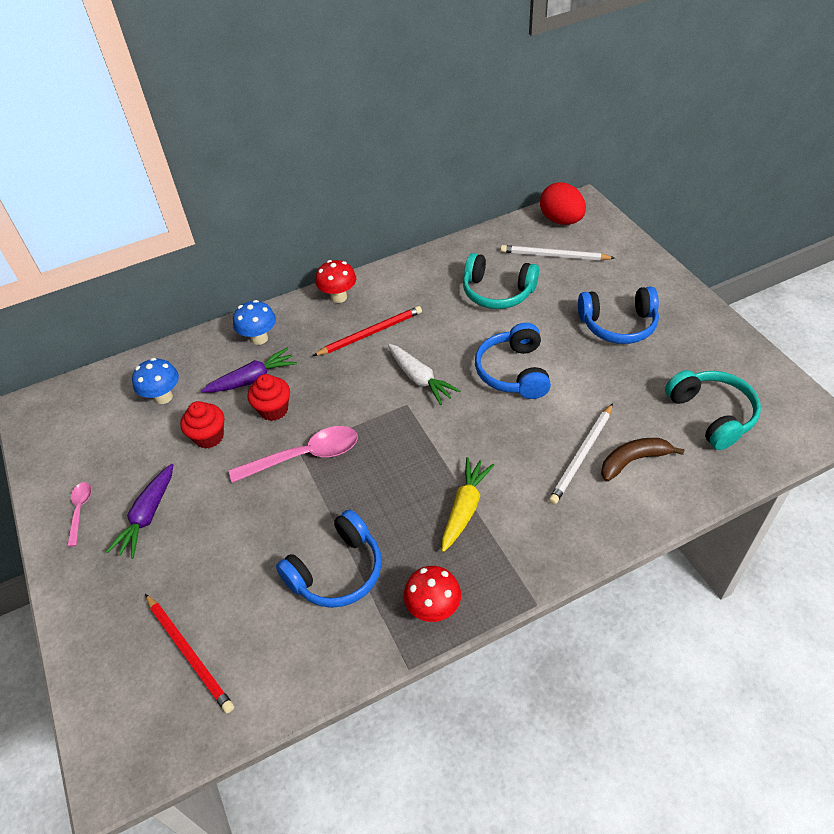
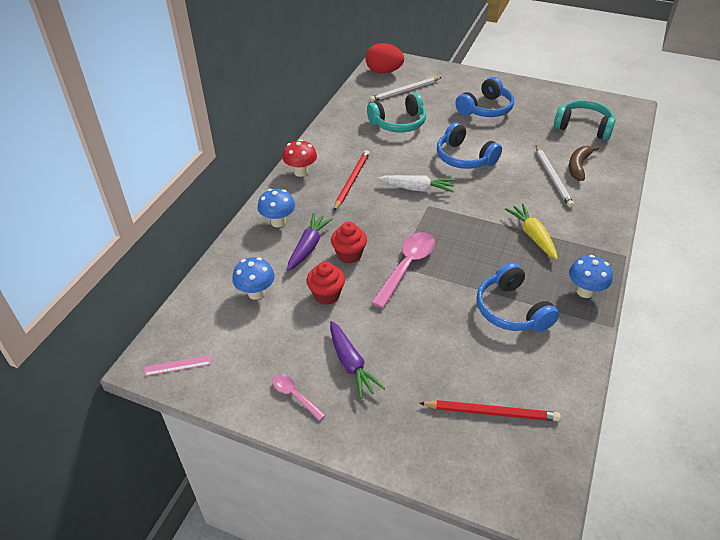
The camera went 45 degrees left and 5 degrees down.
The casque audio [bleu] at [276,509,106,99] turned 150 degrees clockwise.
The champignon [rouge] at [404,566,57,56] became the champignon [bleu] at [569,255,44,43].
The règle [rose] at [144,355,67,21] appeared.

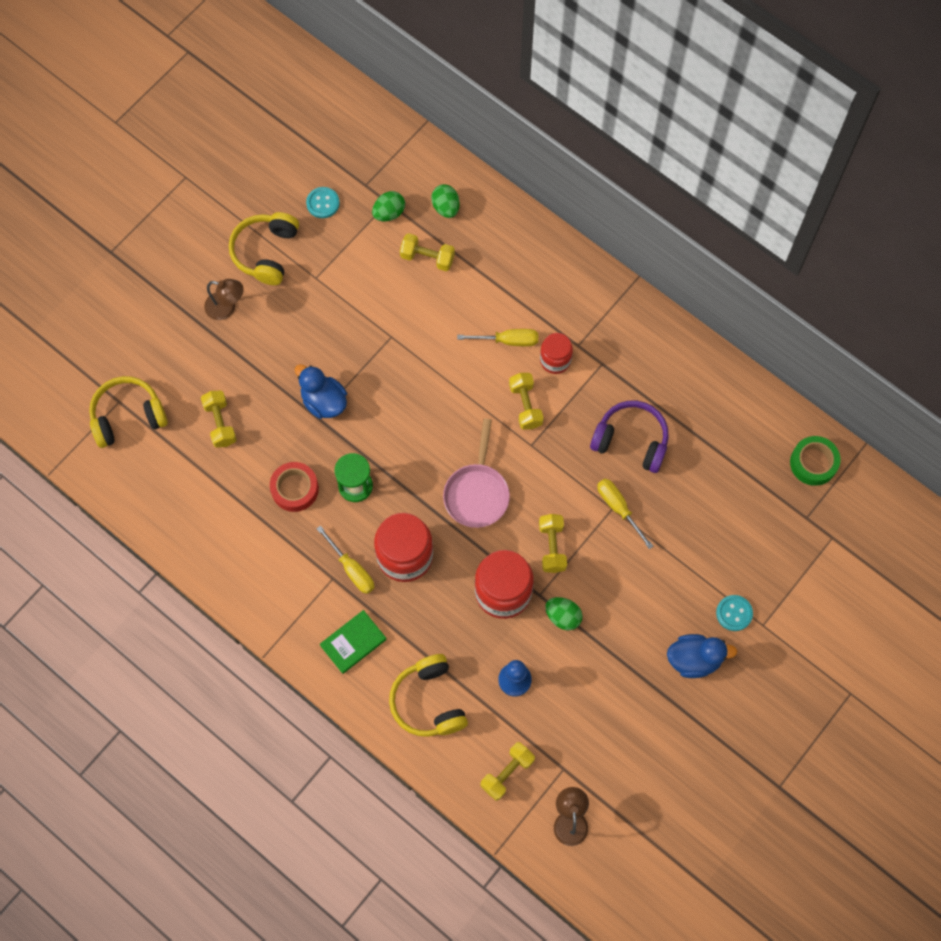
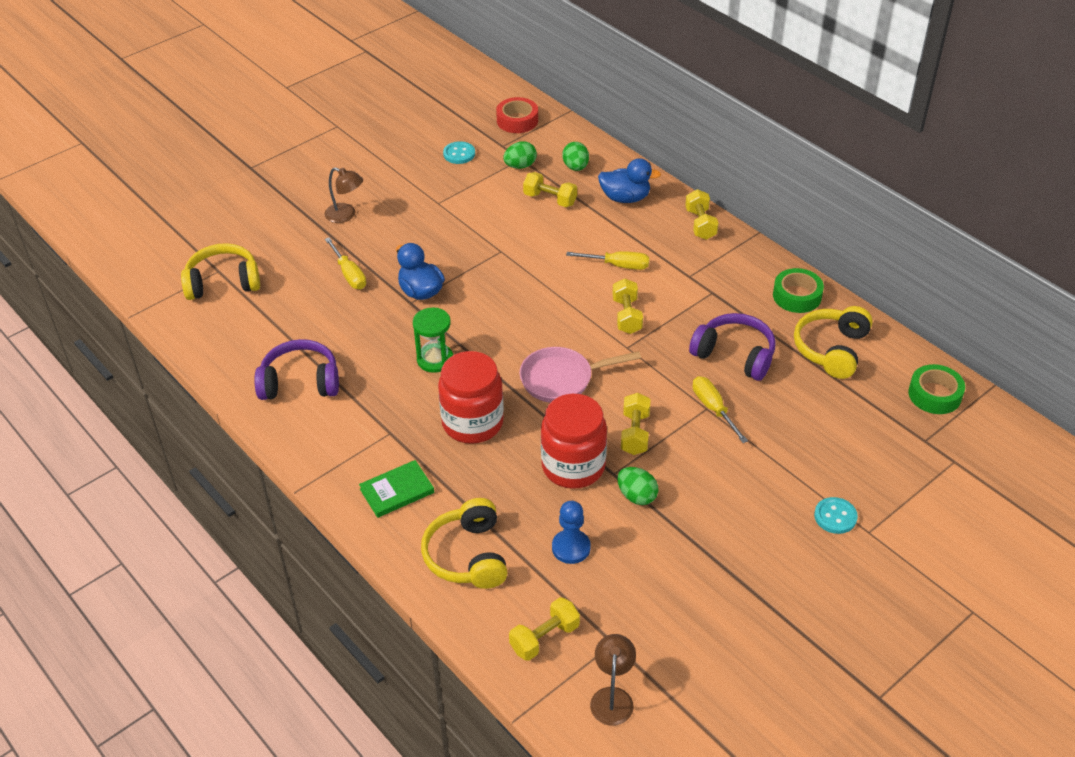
The camera went 10 degrees right and 25 degrees down.
The casque audio [jaune] moved from [229,212,70,73] to [794,306,79,73].
The bocal [rouge] at [540,333,33,41] disappeared.
The haltère [jaune] moved from [201,390,36,58] to [685,189,34,51].
The poêle [rose] at [443,418,67,110] turned 60 degrees clockwise.
The ruban adhésif [rouge] moved from [270,462,49,50] to [496,97,42,36].
The tournevis [jaune] moved from [317,525,57,69] to [325,238,41,51].
The canard [bleu] moved from [667,634,70,44] to [598,158,63,45].
The ruban adhésif [vert] at [773,268,51,45] appeared.
The casque audio [violet] at [255,339,84,61] appeared.

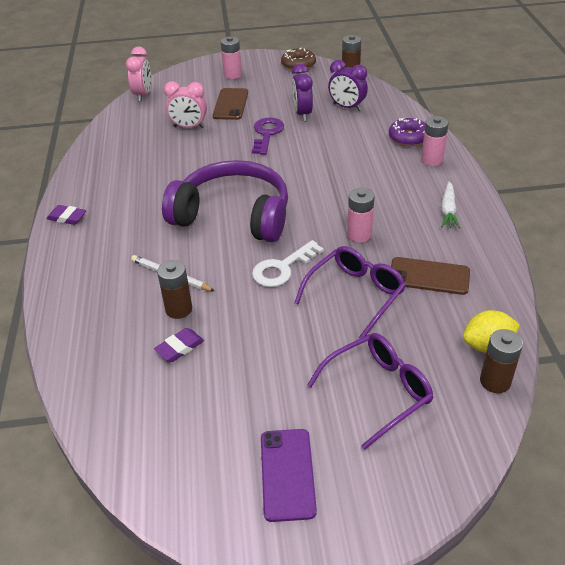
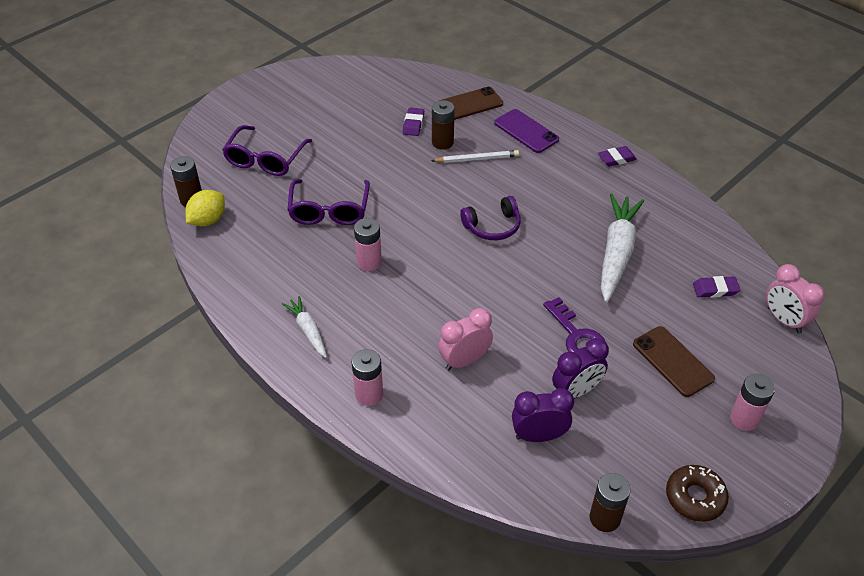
The camera went 140 degrees right and 5 degrees up.
The réveil [violet] at [292,64,21,57] turned 105 degrees clockwise.
The réveil [rose] moved from [164,81,43,47] to [438,308,55,62].
The beignet [violet] at [389,118,36,28] disappeared.
The casque audio [violet] at [162,160,126,82] changed to 0.48 times the size.
The clé [blanc] at [252,240,72,47] disappeared.
The téléphone [marron] moved from [391,257,79,38] to [439,87,64,33].
The téléphone [violet] moved from [261,429,56,93] to [494,109,65,44].
The carotte [blanc] at [601,194,43,109] appeared.
The gomme [violet] at [693,276,47,22] appeared.

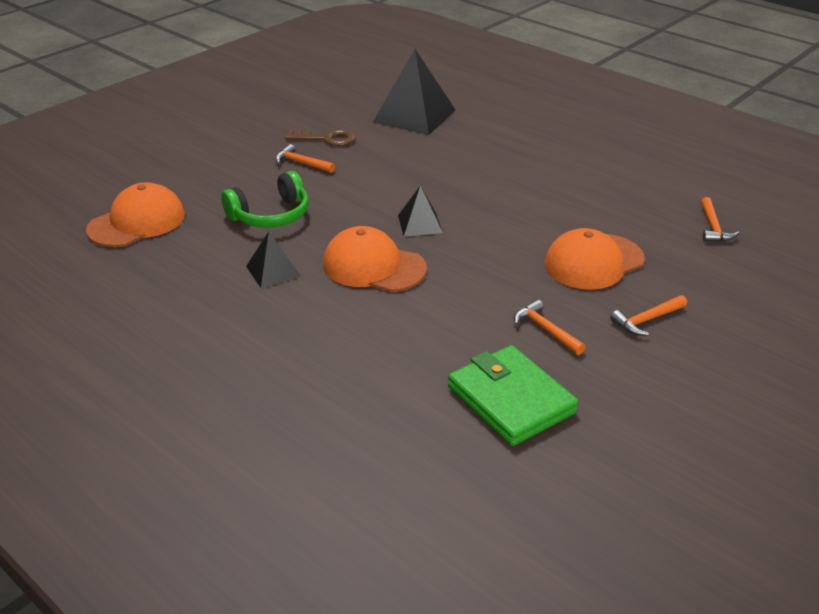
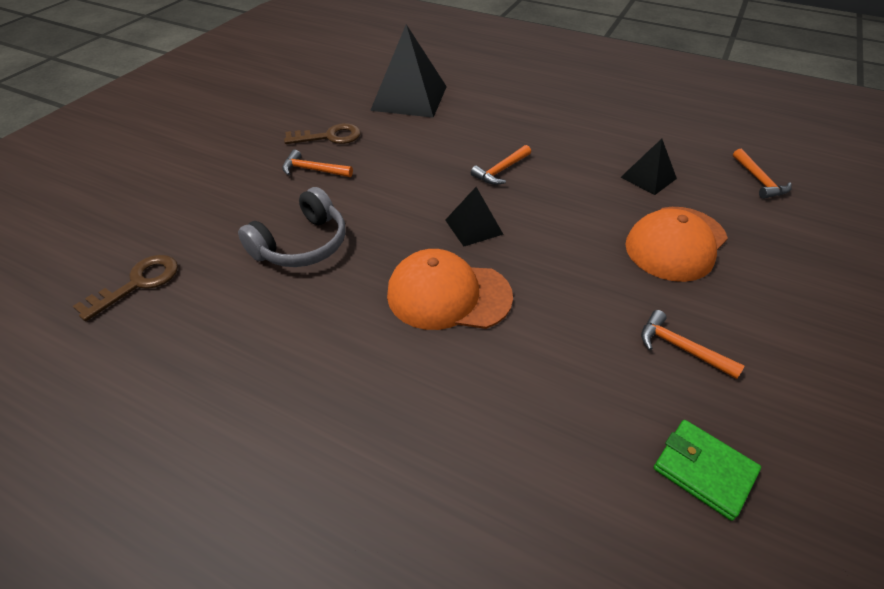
The camera went 15 degrees left and 10 degrees up.
The casque audio [vert] at [221,171,88,57] became the casque audio [gris] at [238,187,108,80].
The casquette [orange] at [86,182,99,65] was replaced by the clé [marron] at [73,255,105,66].
The pyramide [noir] moved from [246,231,55,57] to [621,139,56,56].
The marteau [orange] moved from [610,295,77,41] to [471,145,60,40].
The portefeuille [vert] at [448,345,130,101] changed to 0.61 times the size.

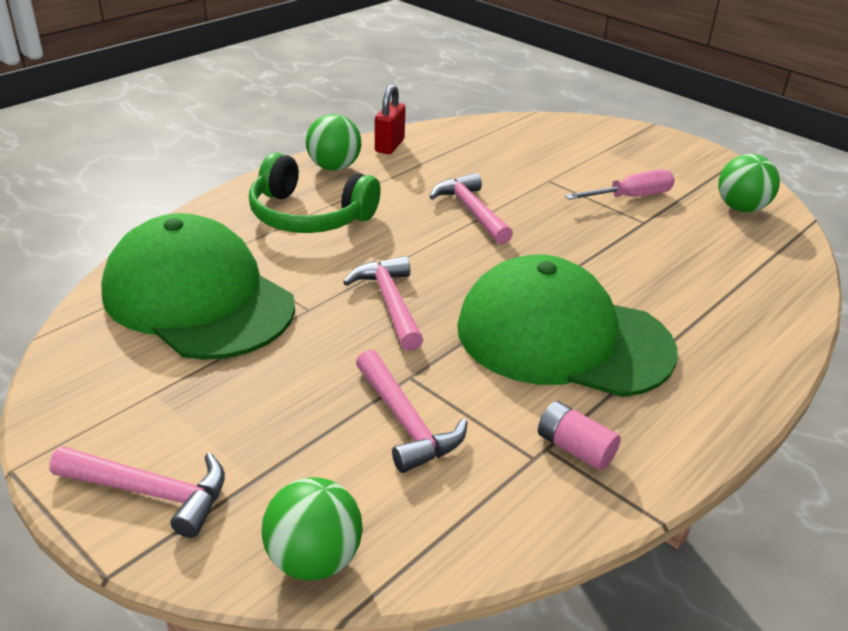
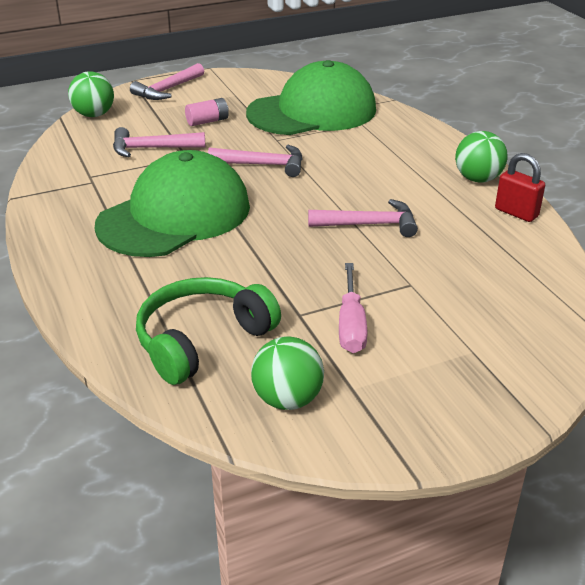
The camera went 115 degrees right and 0 degrees up.
The casque audio [vert] moved from [249,153,132,80] to [136,277,145,108].
The pile [rose] moved from [538,401,83,70] to [185,98,44,28].

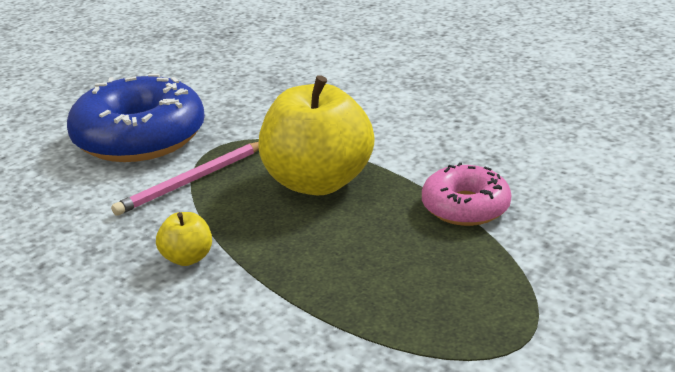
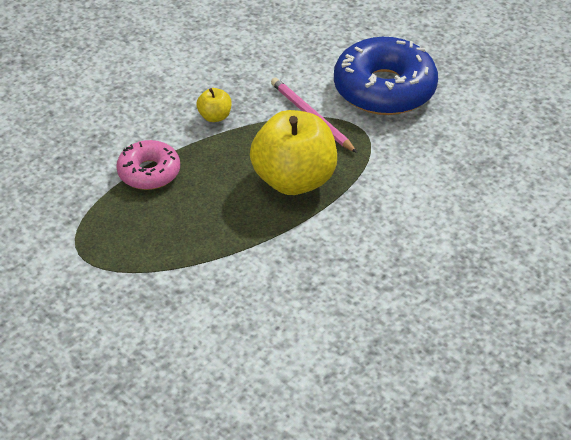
The camera went 95 degrees right and 15 degrees up.
The beignet [rose] moved from [422,162,90,64] to [116,140,64,50].

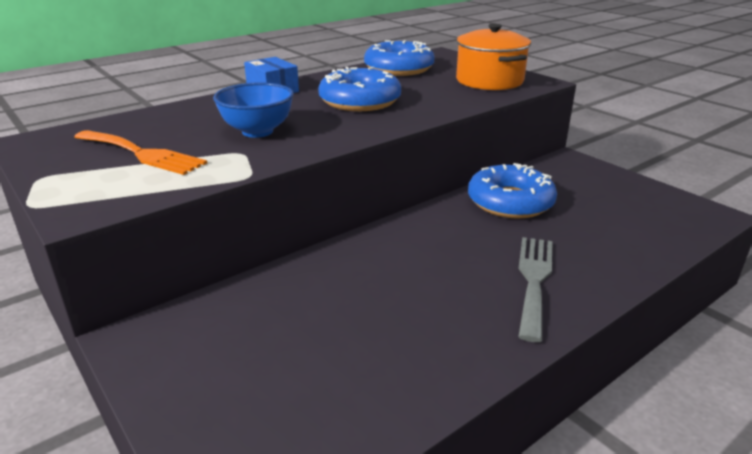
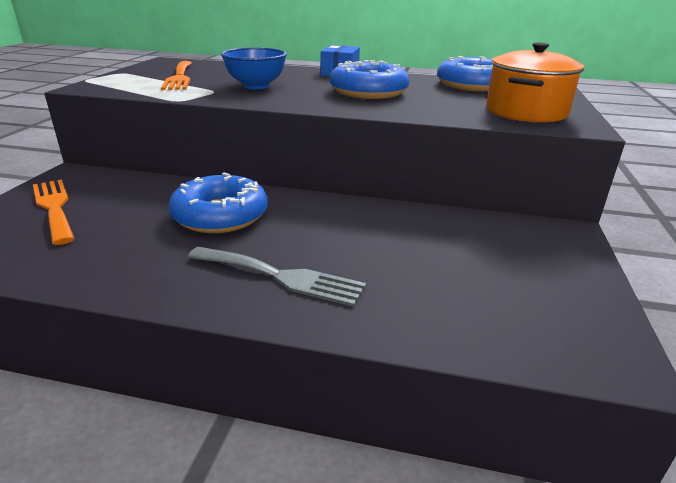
The camera went 50 degrees right and 0 degrees up.
The beignet [bleu] moved from [468,163,89,56] to [169,172,99,61].
The fourchette [gris] at [518,237,35,105] turned 45 degrees clockwise.
The fourchette [orange] at [33,179,42,66] appeared.

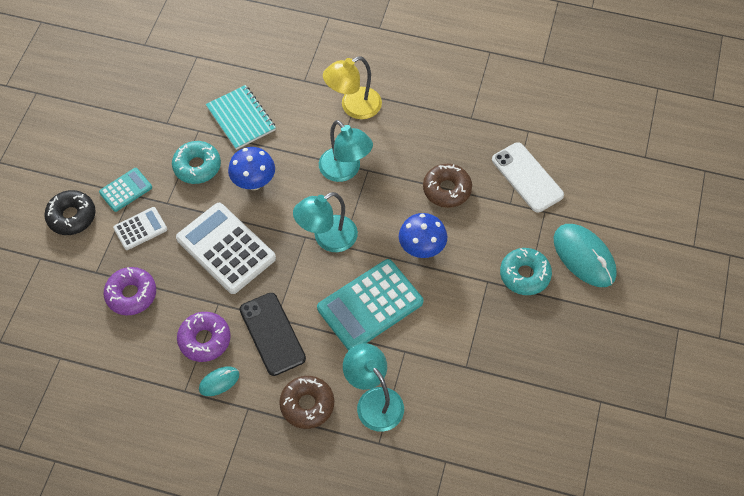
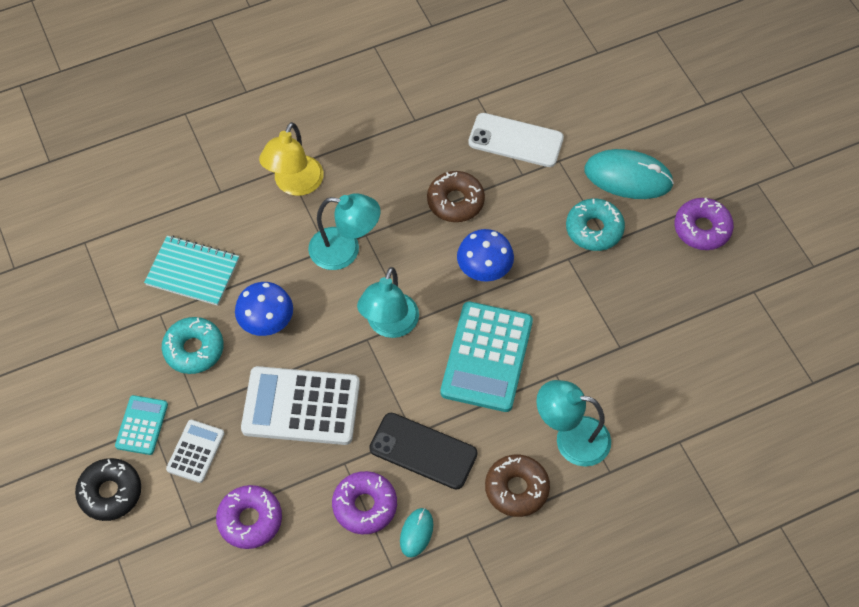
The camera went 40 degrees left and 0 degrees up.
The beignet [violet] at [674,198,60,52] appeared.

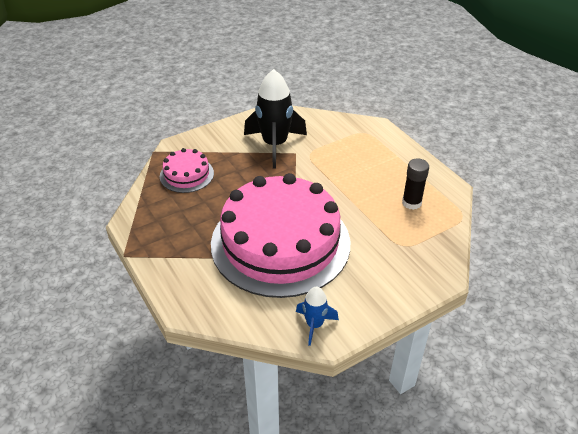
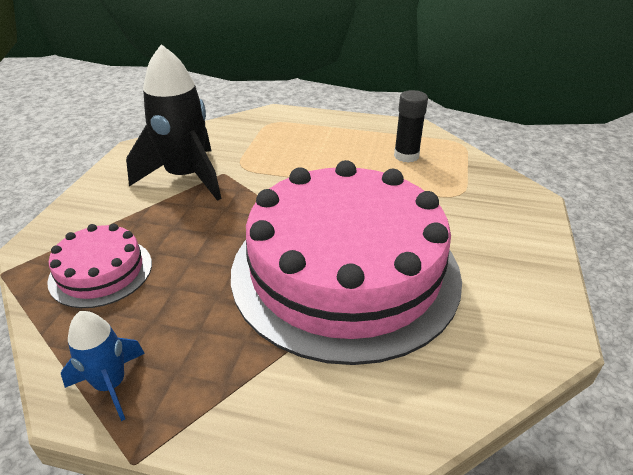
The camera went 45 degrees left and 5 degrees down.
The fusée [bleu] moved from [296,287,43,59] to [61,311,84,110].

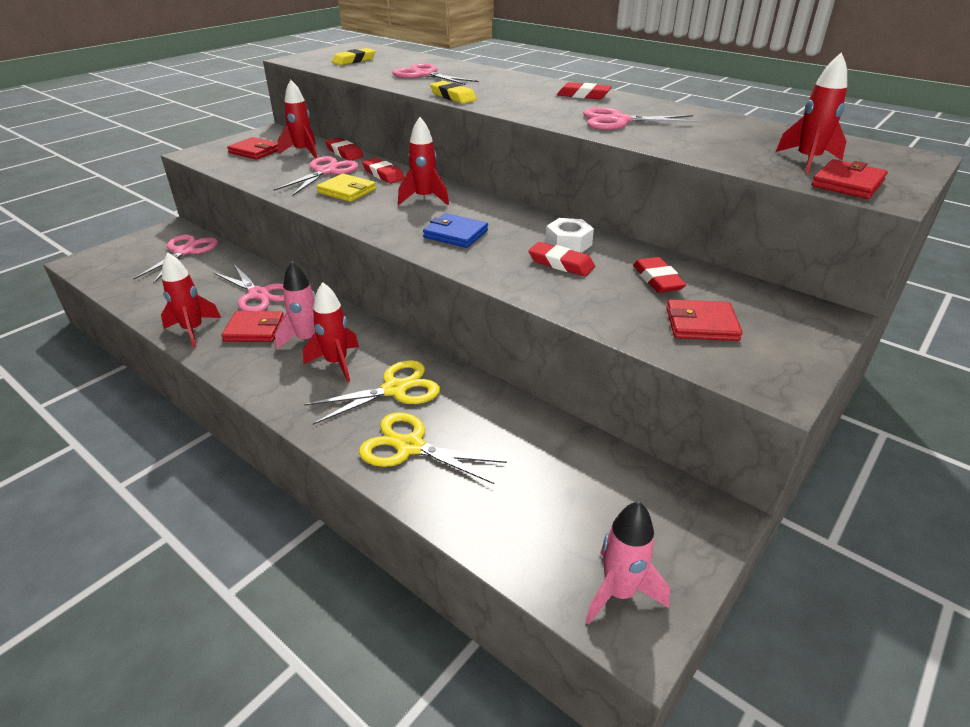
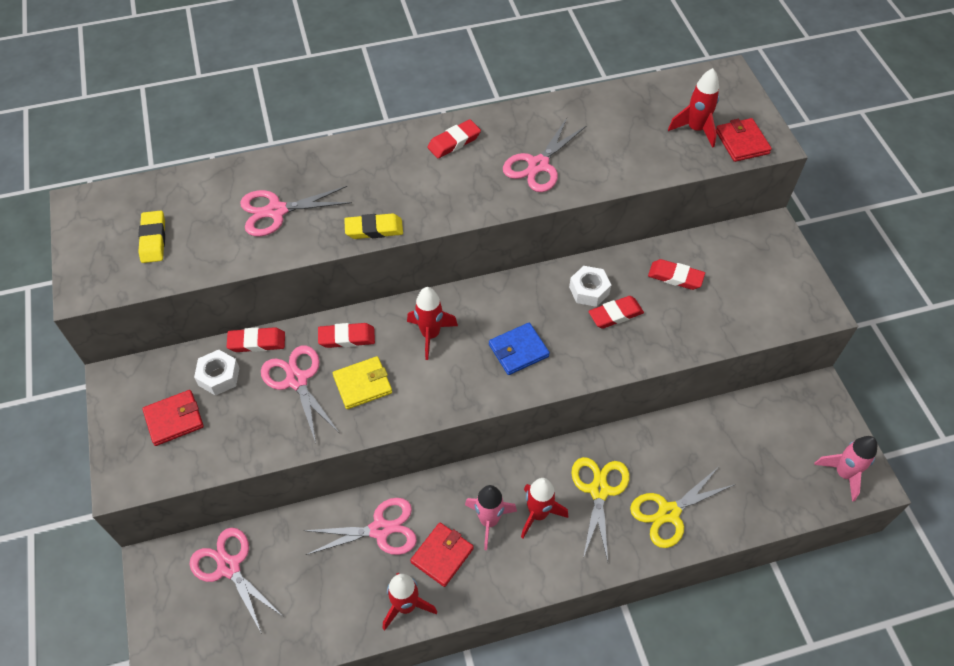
The camera went 55 degrees left and 20 degrees up.
The fusée [rouge] at [278,80,39,79] was replaced by the écrou [blanc] at [194,350,45,46].
The portefeuille [rouge] at [666,299,77,42] disappeared.

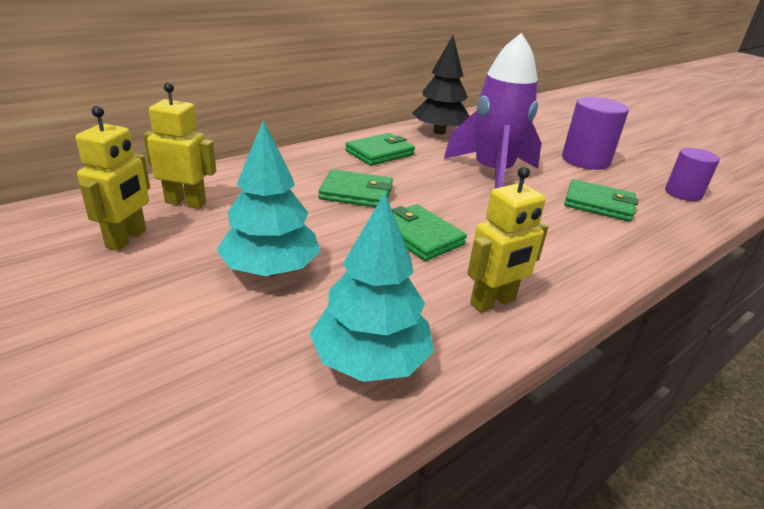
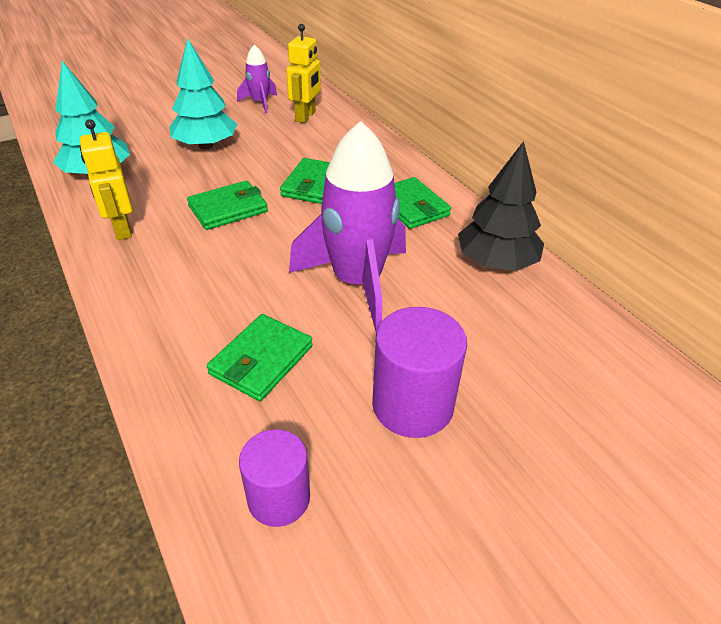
The camera went 100 degrees right and 10 degrees up.
The robot [jaune] at [76,106,74,145] was replaced by the fusée [violet] at [237,44,40,69].

